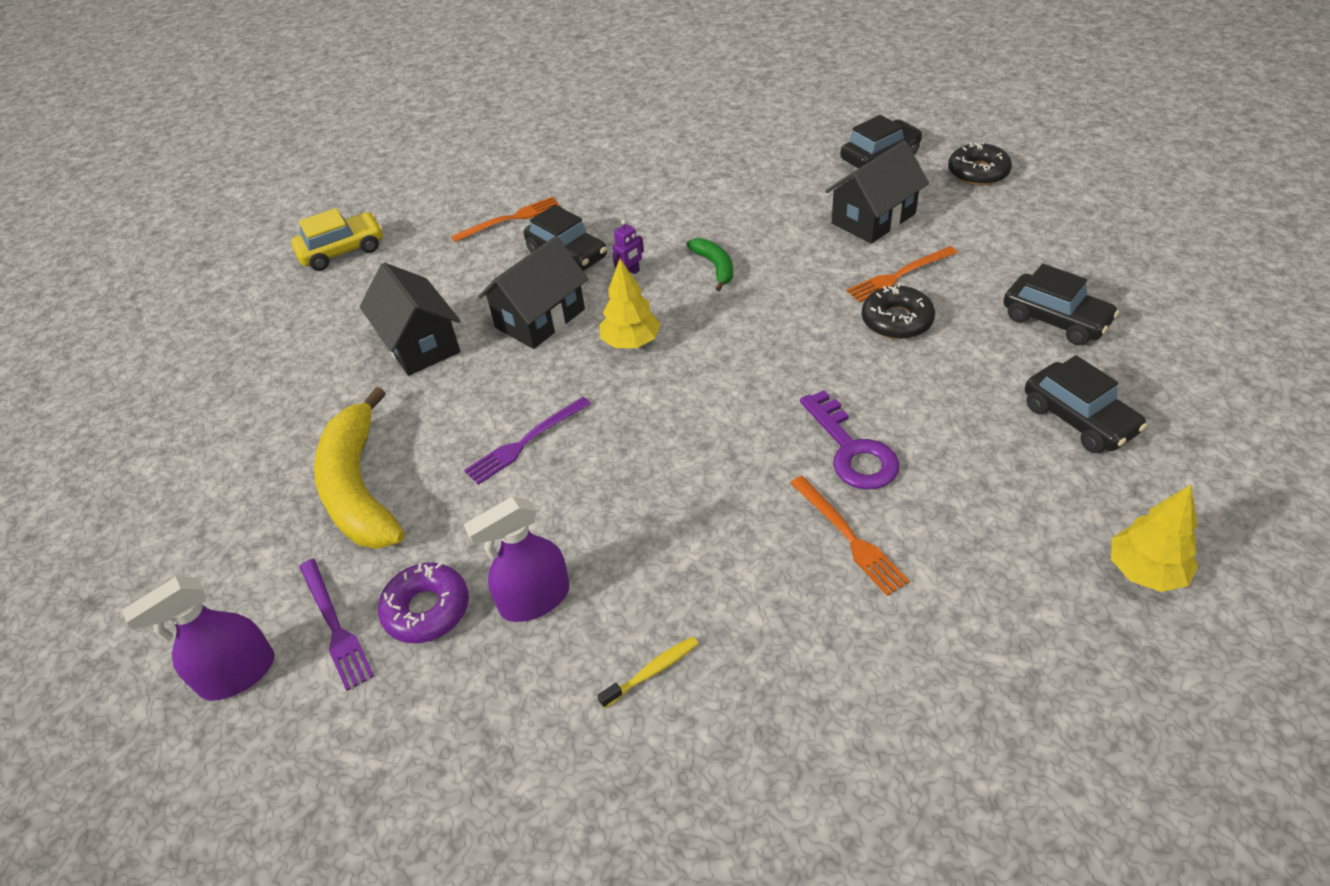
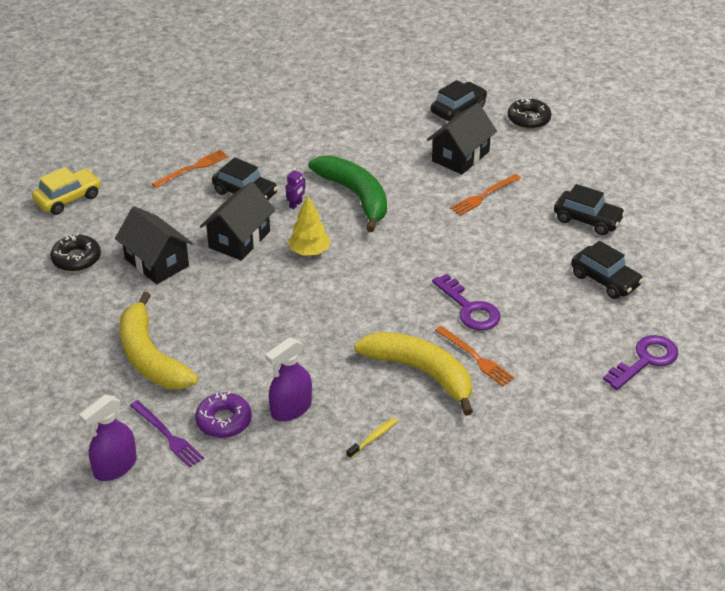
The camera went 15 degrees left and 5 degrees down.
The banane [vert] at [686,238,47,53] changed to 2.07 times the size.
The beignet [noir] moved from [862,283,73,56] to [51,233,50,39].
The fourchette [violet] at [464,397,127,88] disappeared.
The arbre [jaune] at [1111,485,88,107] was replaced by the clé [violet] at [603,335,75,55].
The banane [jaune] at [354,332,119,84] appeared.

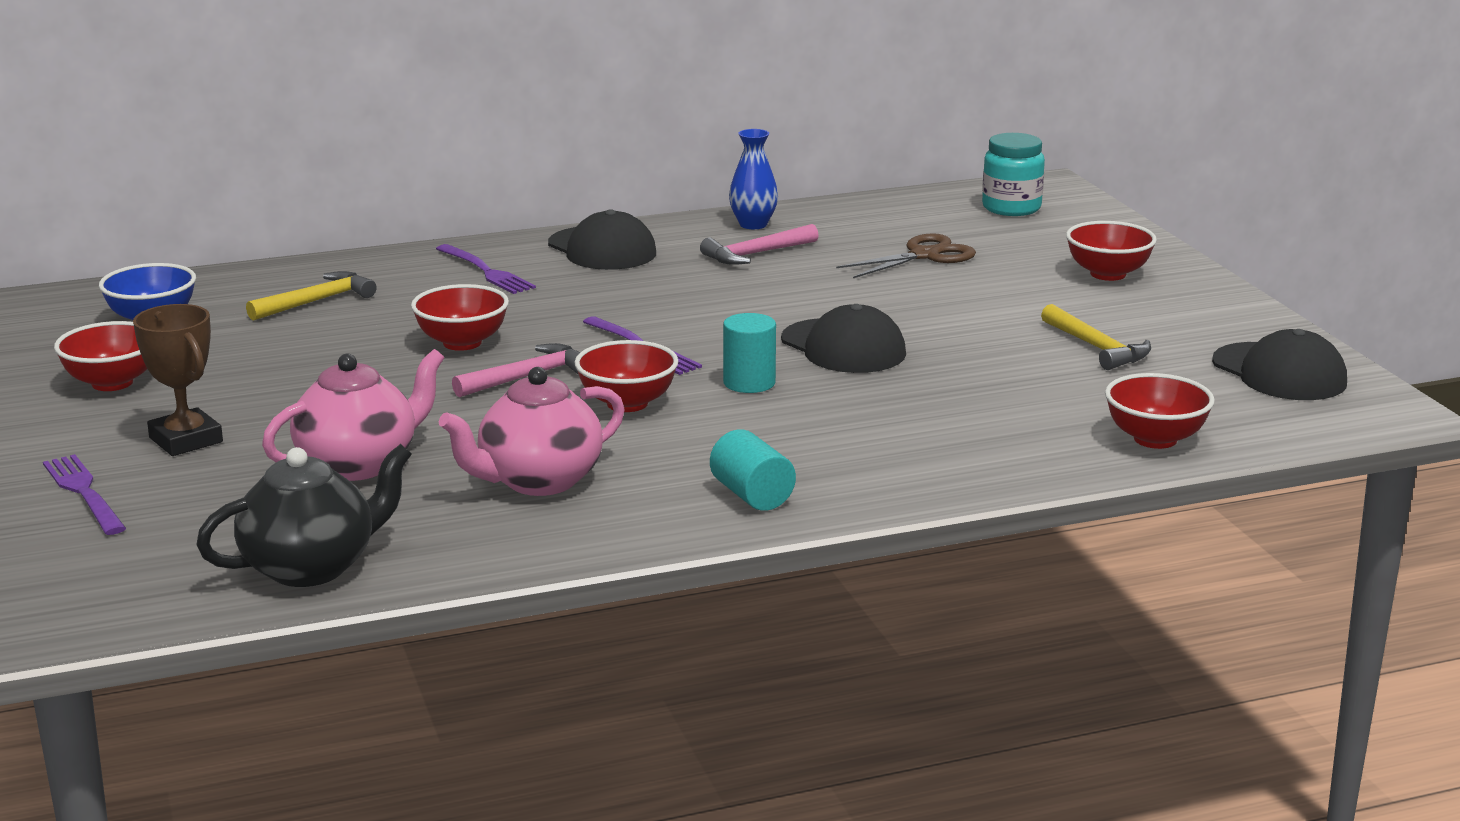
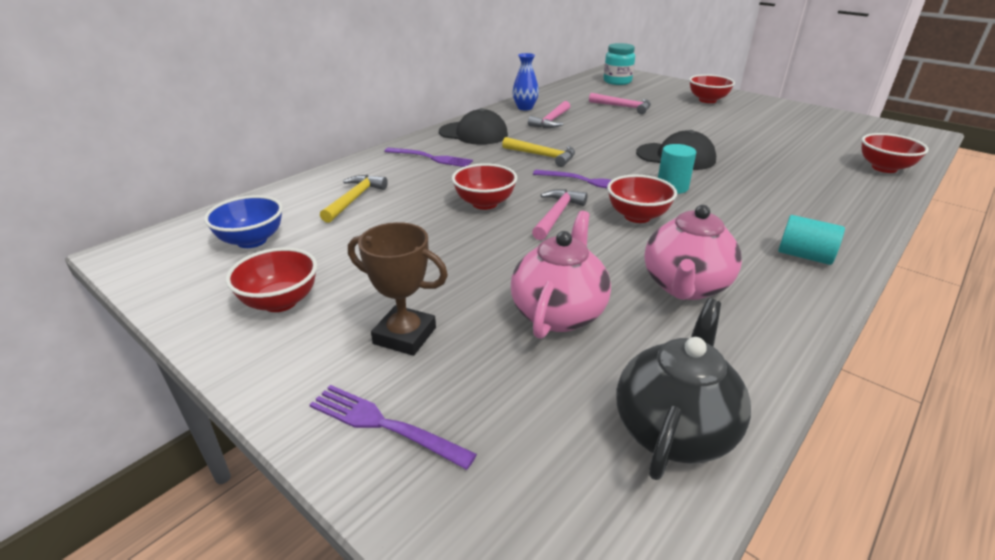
The camera went 30 degrees left and 10 degrees up.
The ciseaux [marron] at [836,233,140,45] was replaced by the marteau [rose] at [589,93,62,21].
The marteau [jaune] moved from [1041,304,110,66] to [502,137,73,30].
The casquette [noir] at [1212,329,135,71] disappeared.

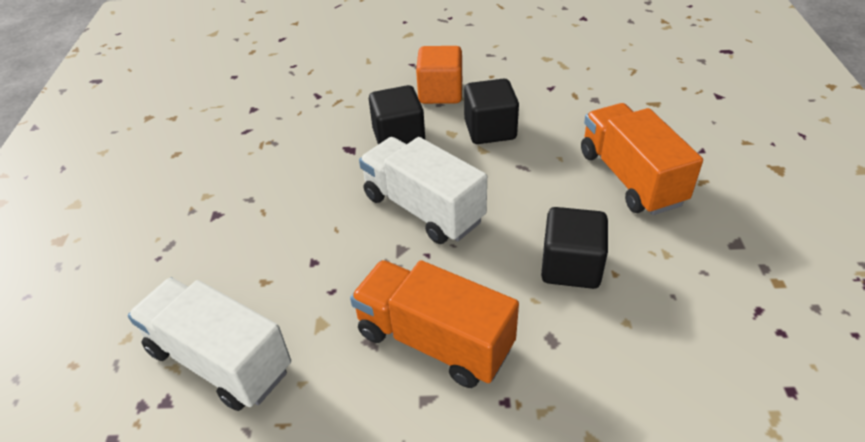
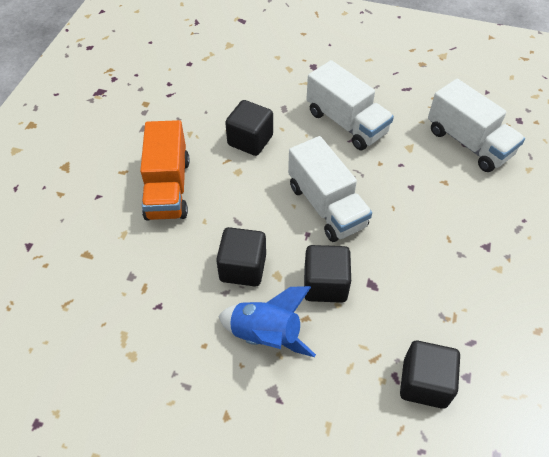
The camera went 165 degrees left and 10 degrees up.
The cube [orange] at [416,46,46,58] was replaced by the fusée [bleu] at [218,286,98,71].
The camion [orange] at [350,260,169,128] became the camion [blanc] at [306,60,88,90].
The cube [noir] at [400,341,60,68] appeared.

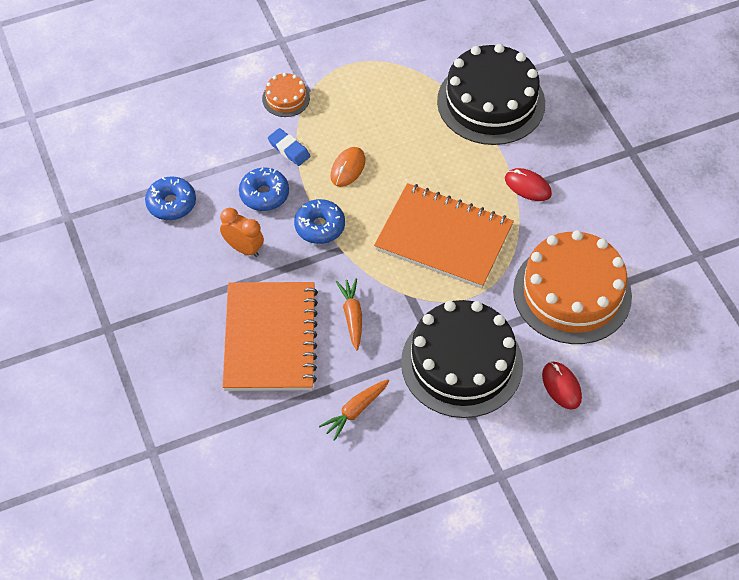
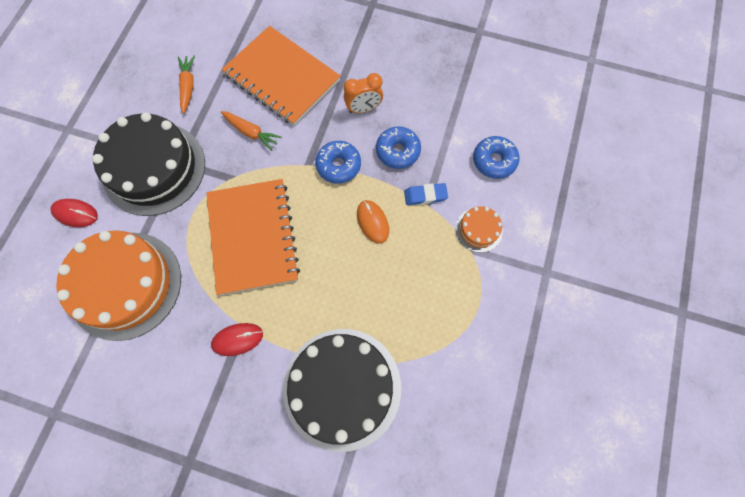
The camera went 130 degrees right and 15 degrees up.
The beignet [bleu] moved from [145,177,51,43] to [473,136,46,43].
The carnet [orange] at [374,183,140,106] turned 75 degrees counterclockwise.

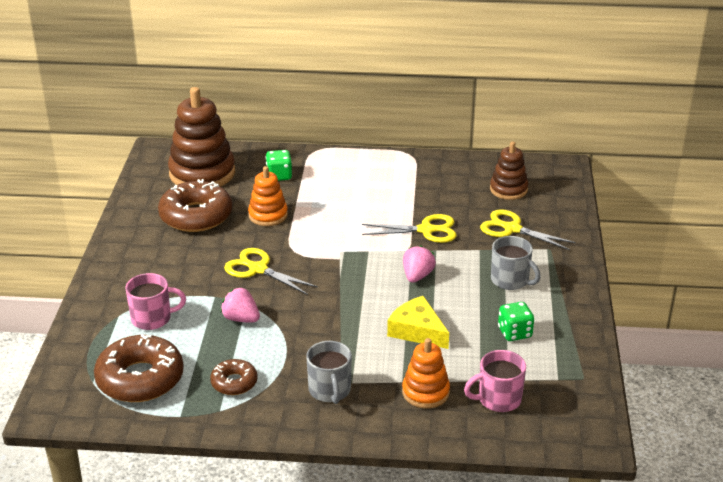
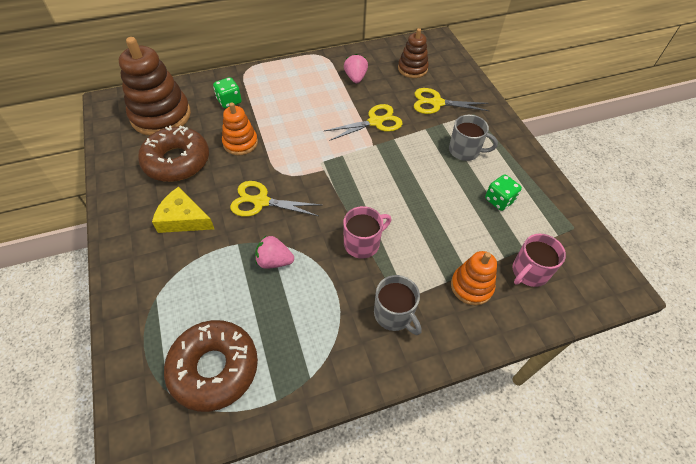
The camera went 25 degrees left and 20 degrees up.
The fraise [rose] moved from [403,245,33,38] to [344,54,24,29].
The tasse [rose] moved from [125,273,61,57] to [343,206,48,52].
The fromage [jaune] moved from [387,296,62,53] to [152,187,62,46].
The beignet [marron] at [210,359,48,36] disappeared.

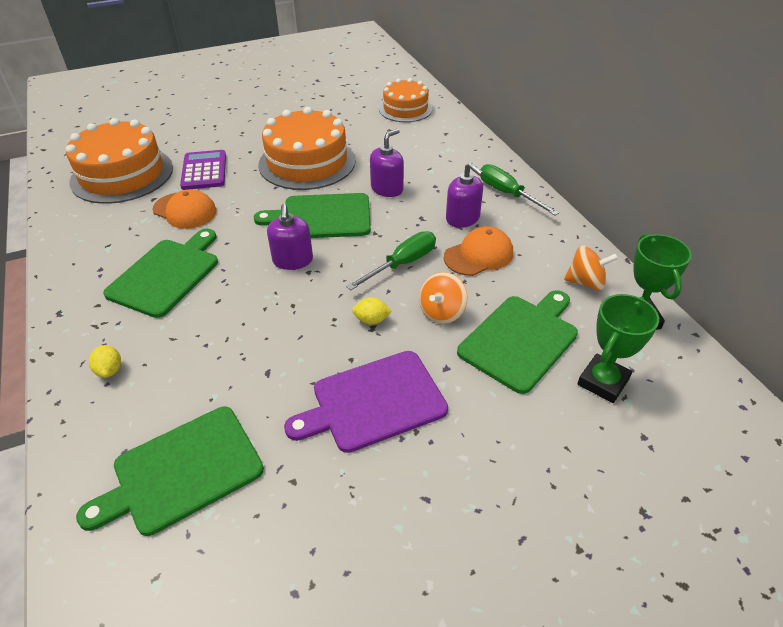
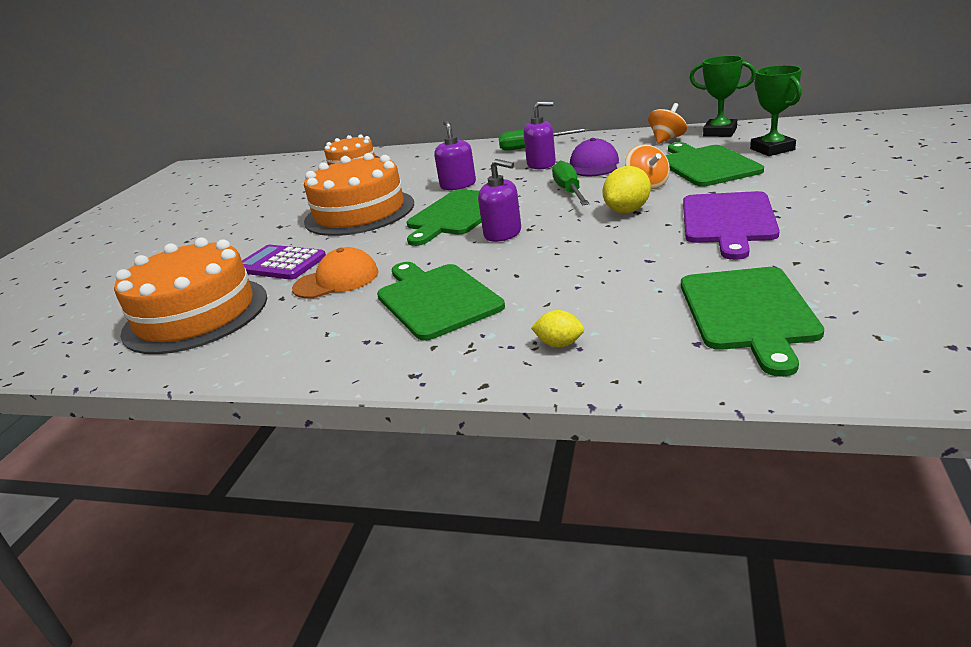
The camera went 50 degrees left and 15 degrees down.
The casquette [orange] at [444,226,69,50] became the casquette [violet] at [570,138,49,38].
The citron [jaune] at [352,297,40,28] changed to 1.69 times the size.

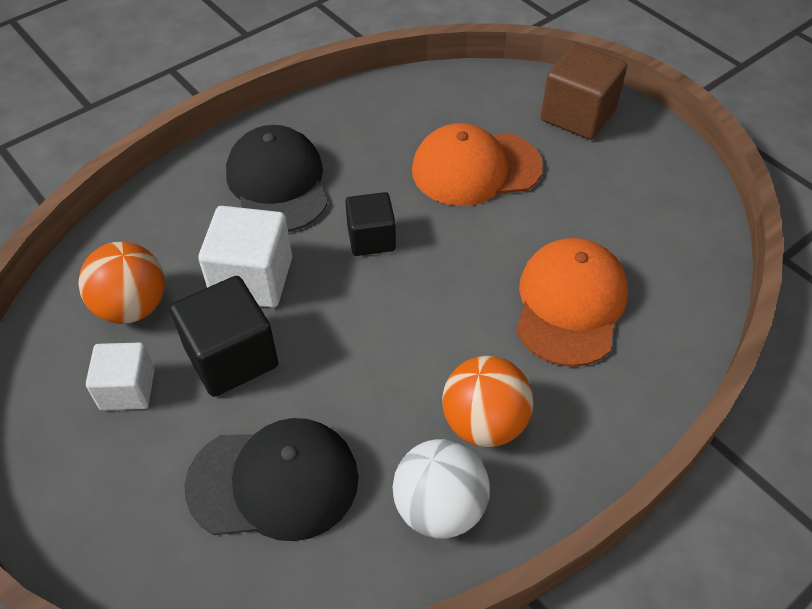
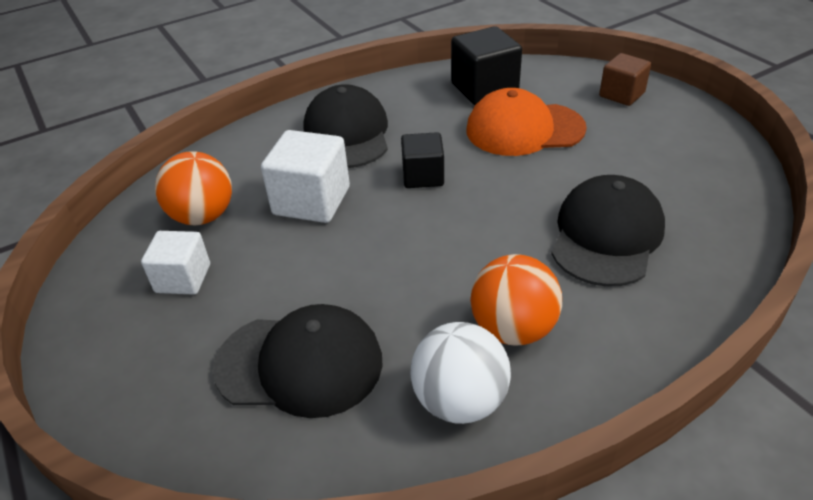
The camera went 10 degrees right and 10 degrees down.
The cube [marron] at [541,44,86,96] changed to 0.65 times the size.
The casquette [orange] at [516,238,112,129] became the casquette [noir] at [551,175,114,112].
The cube [noir] moved from [170,276,108,121] to [451,26,71,79].

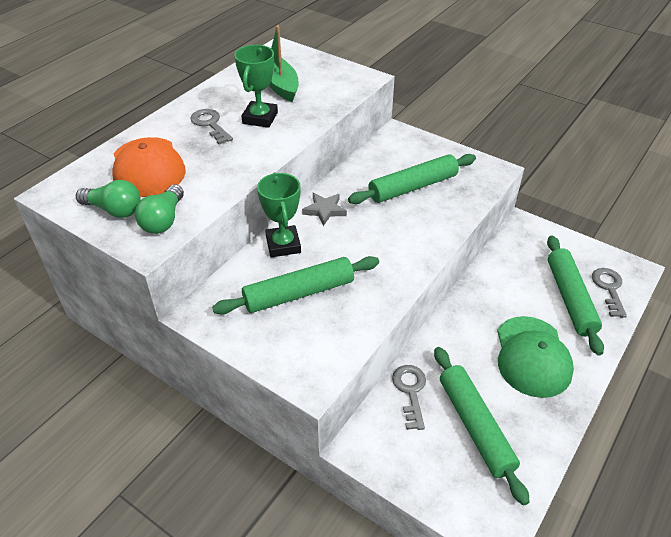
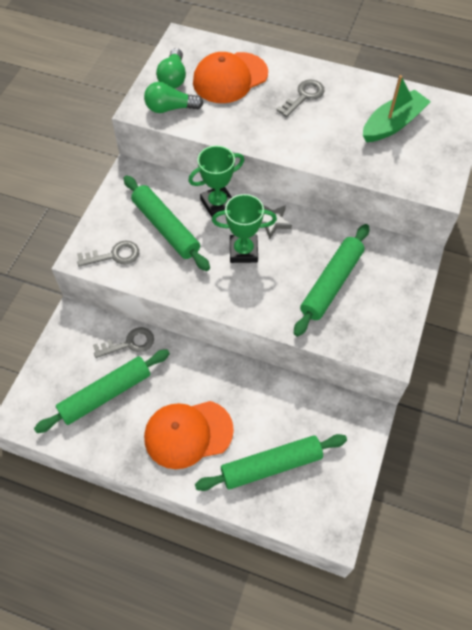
The camera went 75 degrees right and 15 degrees up.
The trophée [vert] moved from [234,45,44,83] to [212,194,65,69].
The rouleau à pâtisserie [vert] at [348,154,128,50] turned 75 degrees clockwise.
The clé [gris] moved from [592,268,35,50] to [77,241,62,26].
The casquette [vert] at [497,316,77,82] became the casquette [orange] at [144,401,90,68].

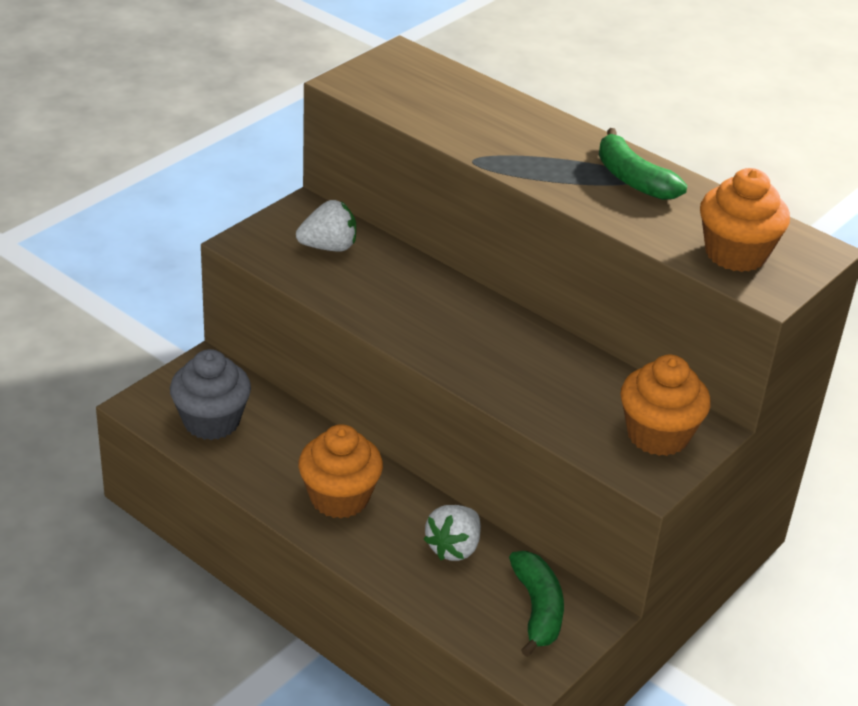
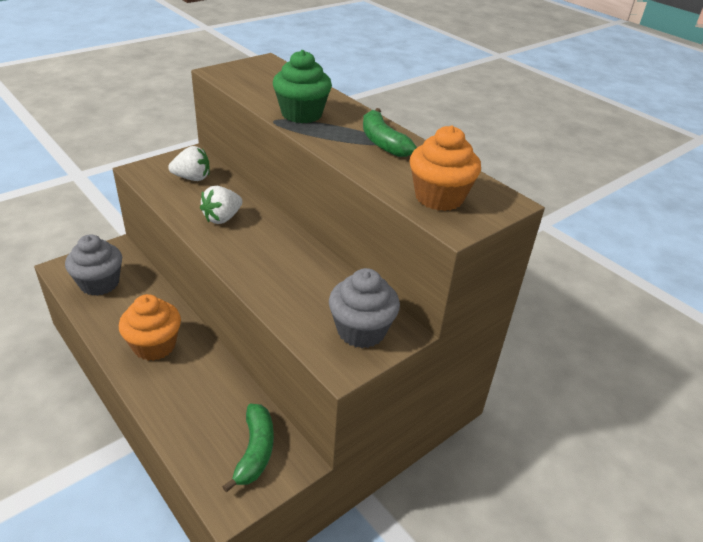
The camera went 10 degrees right and 0 degrees up.
The muffin [orange] at [620,355,91,101] became the muffin [gris] at [329,268,71,80].
The fraise [blanc] moved from [423,505,58,56] to [200,186,42,38].
The muffin [vert] at [273,50,59,73] appeared.

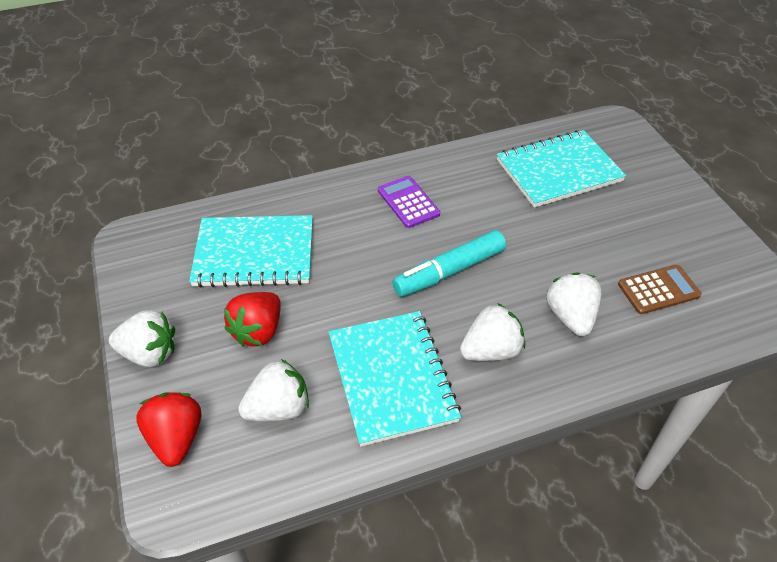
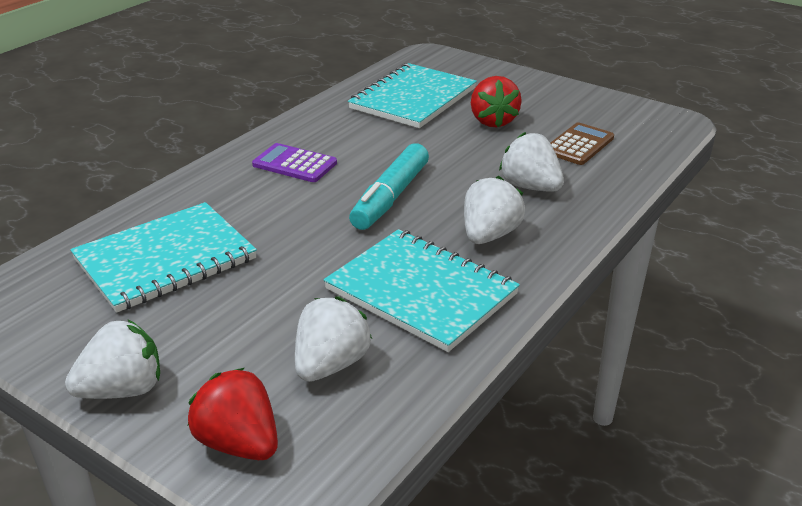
The camera went 35 degrees left and 15 degrees down.
The fraise [rouge] moved from [224,292,57,55] to [471,76,51,52].

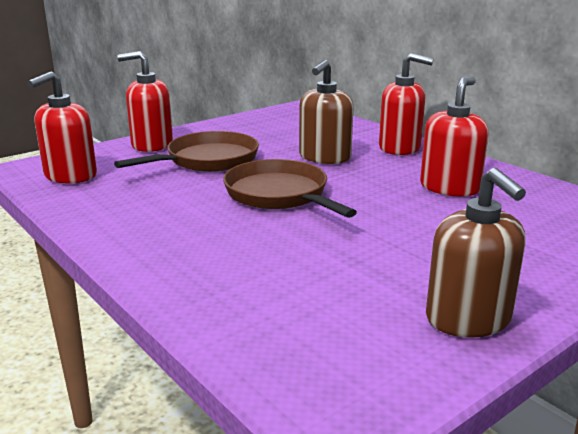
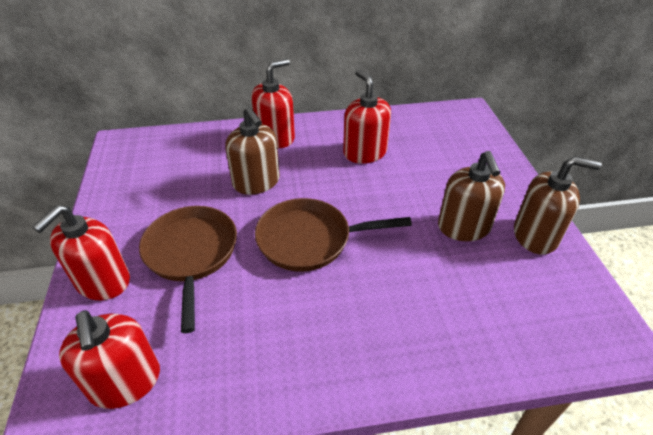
The camera went 60 degrees left and 20 degrees up.
The distributeur de savon [marron] at [438,151,67,90] appeared.

